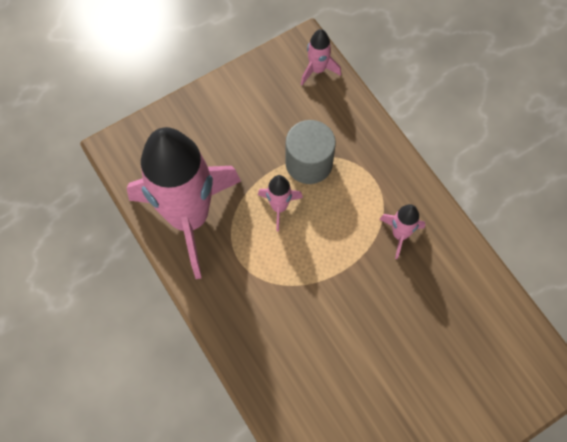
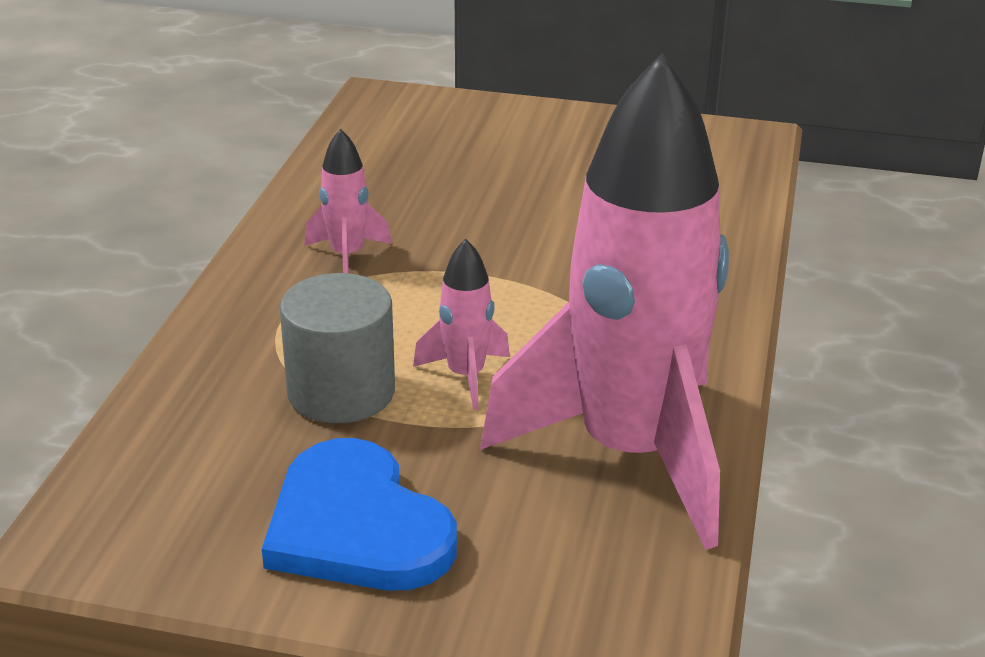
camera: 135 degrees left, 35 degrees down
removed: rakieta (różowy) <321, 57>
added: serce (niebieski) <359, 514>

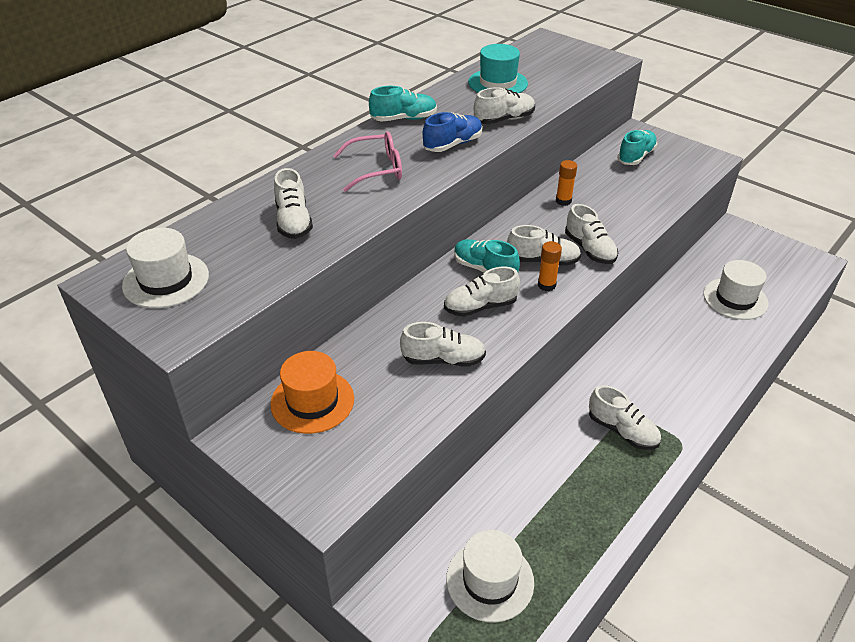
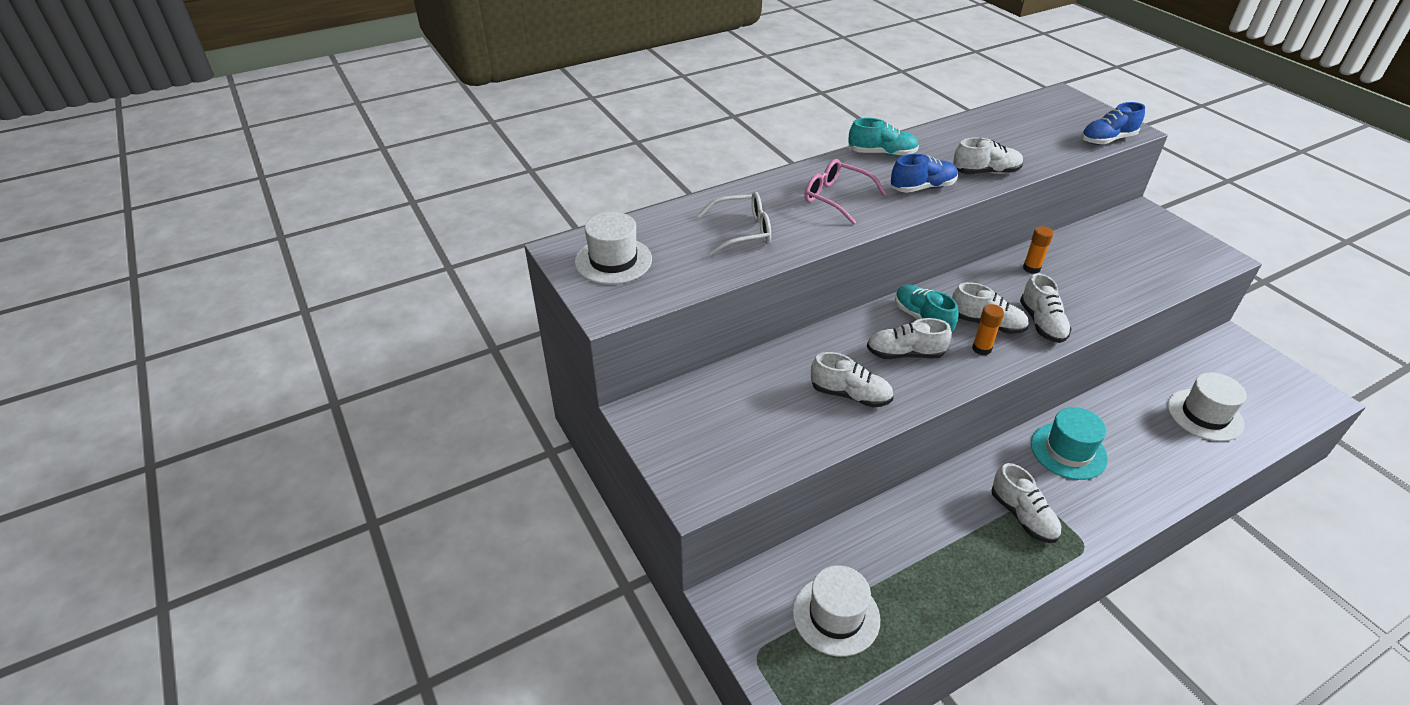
camera: 20 degrees right, 0 degrees up
removed: kapelusz (pomarańczowy) <312, 392>; but (turkusowy) <637, 147>
added: but (niebieski) <1113, 123>
moved: kapelusz (turkusowy) <498, 68> to <1069, 443>
replaced: but (biały) <293, 203> to okulary (biały) <734, 223>
turned: okulary (różowy) <367, 161> = <845, 192> 150 degrees counterclockwise

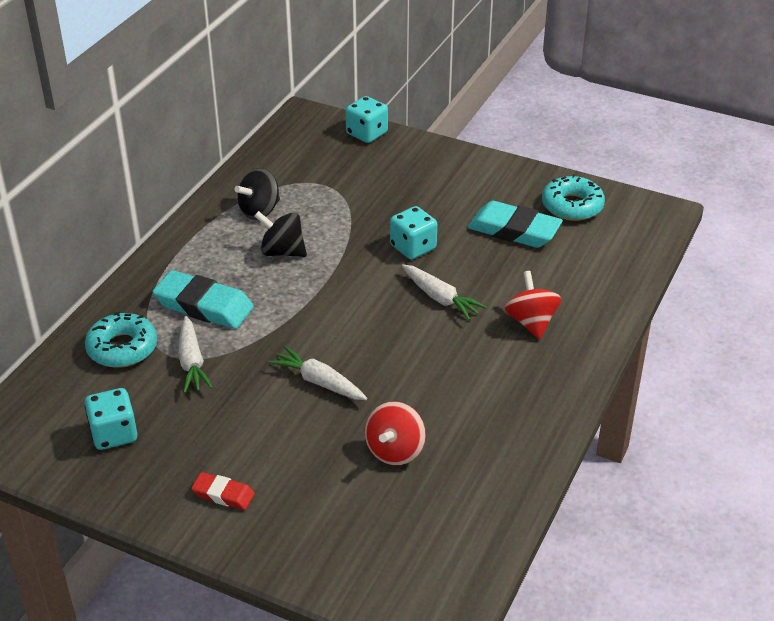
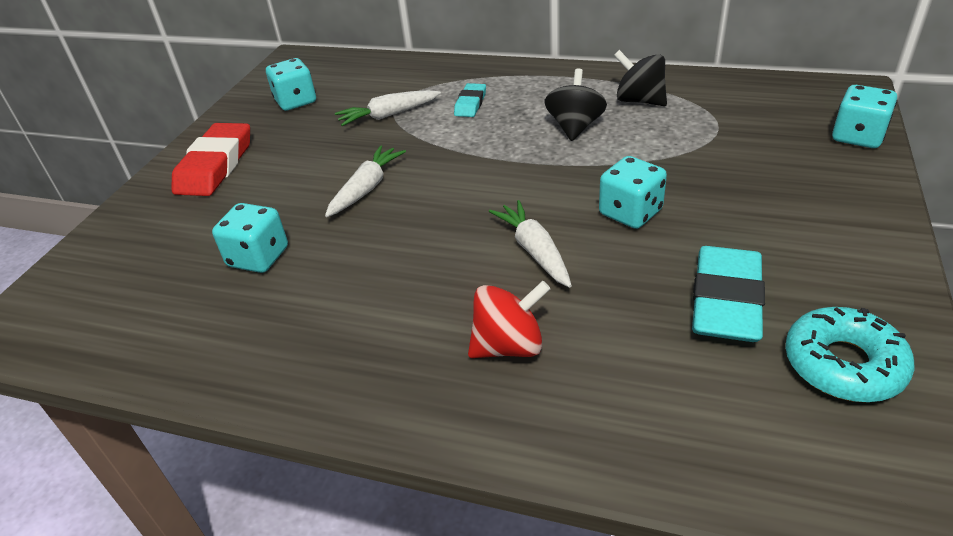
camera: 85 degrees right, 0 degrees up
removed: donut (turkusowy) <121, 339>
replaced: bączek (czerwony) <395, 433> to kostka do gry (turkusowy) <250, 238>
turned: marchewka (biały) <444, 292> = <530, 244> 120 degrees clockwise
resized: gumka do mazania (turkusowy) <203, 299> = <470, 100> x0.53; gumka do mazania (czerwony) <223, 491> = <210, 159> x1.87

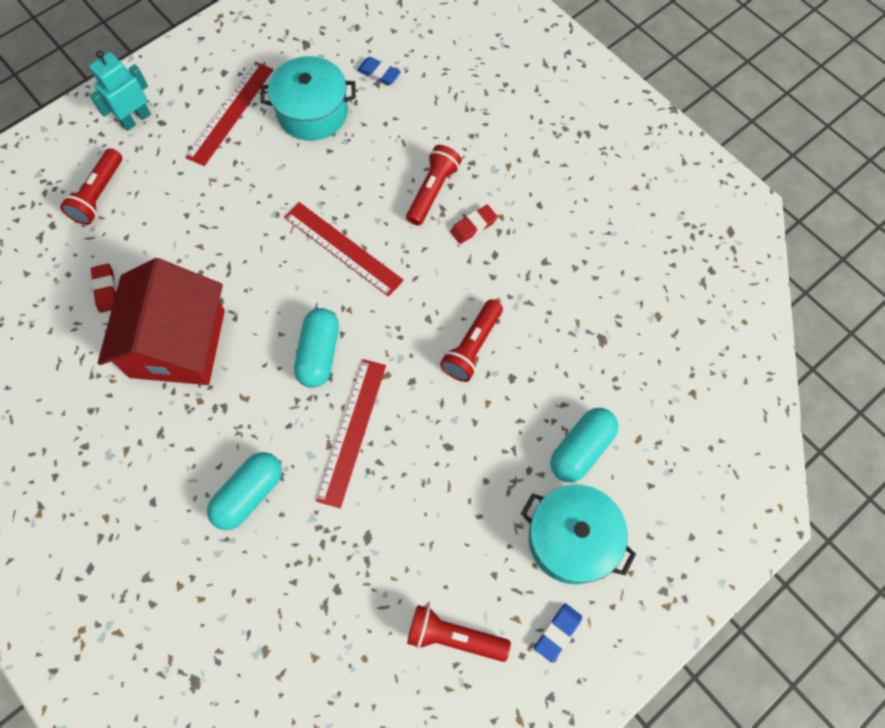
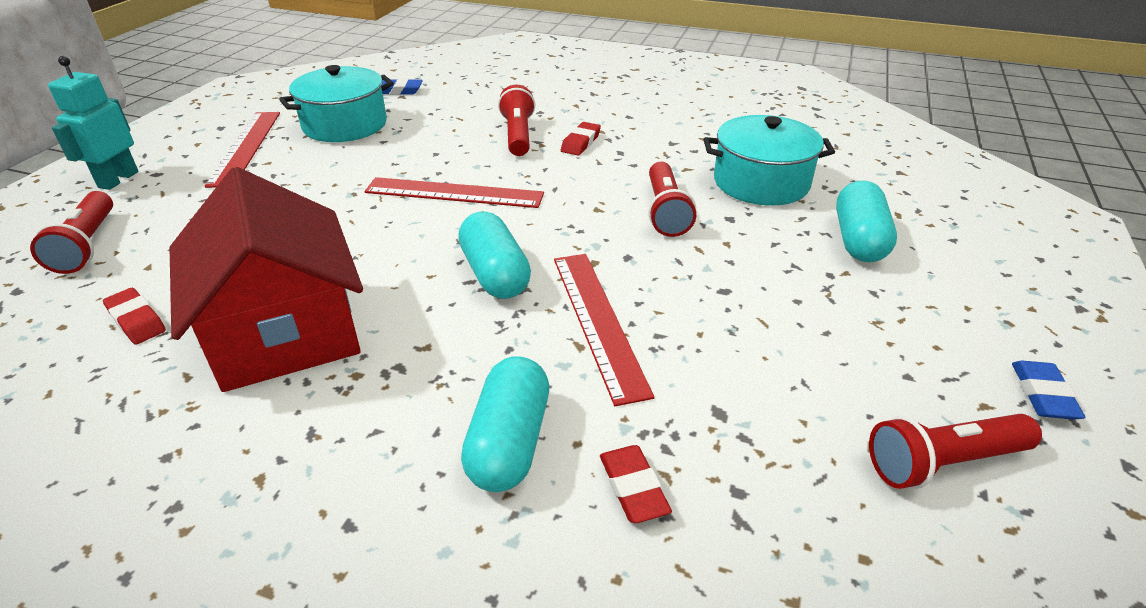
camera: 30 degrees left, 30 degrees down
added: gumka do mazania (czerwony) <636, 484>
moved: garnek (turkusowy) <578, 534> to <769, 160>

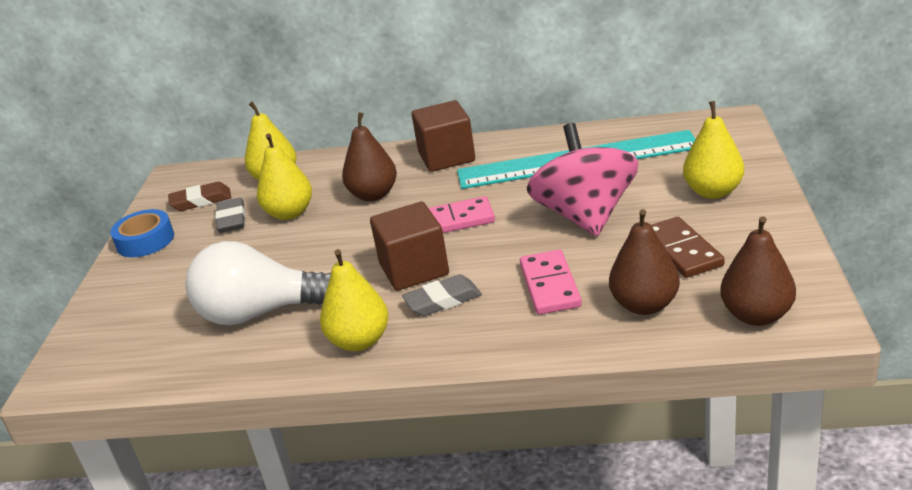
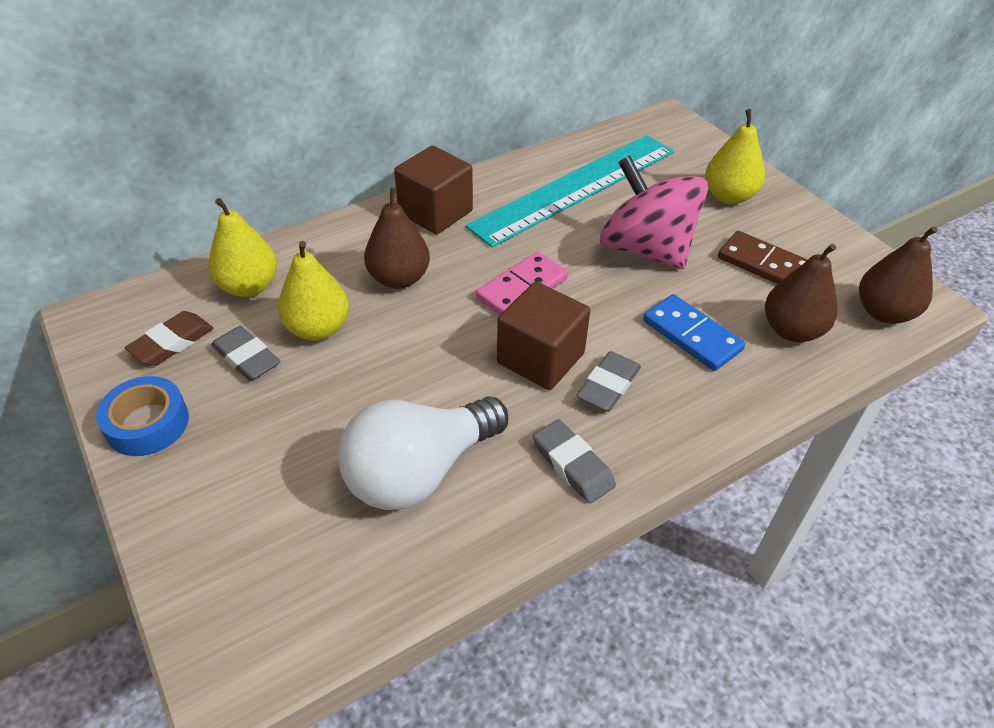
camera: 40 degrees left, 15 degrees up
replaced: gruszka (żółty) <354, 300> to gumka do mazania (szary) <574, 461>
recoloured: kostka domina (różowy) <551, 282> to kostka domina (niebieski) <694, 332>

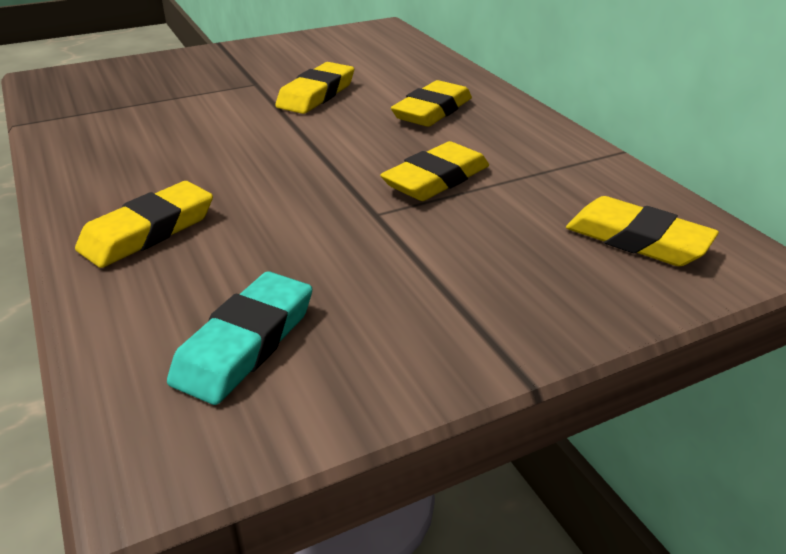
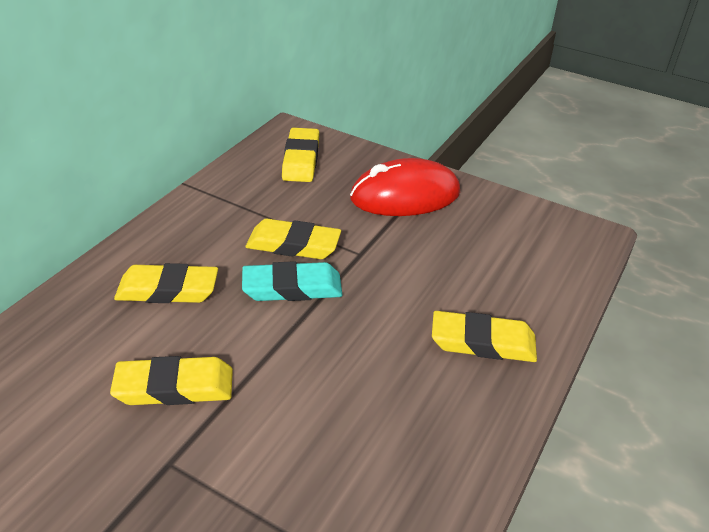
camera: 125 degrees left, 5 degrees up
added: myszka (czerwony) <405, 187>
moved: gumka do mazania (turkusowy) <239, 338> to <292, 281>

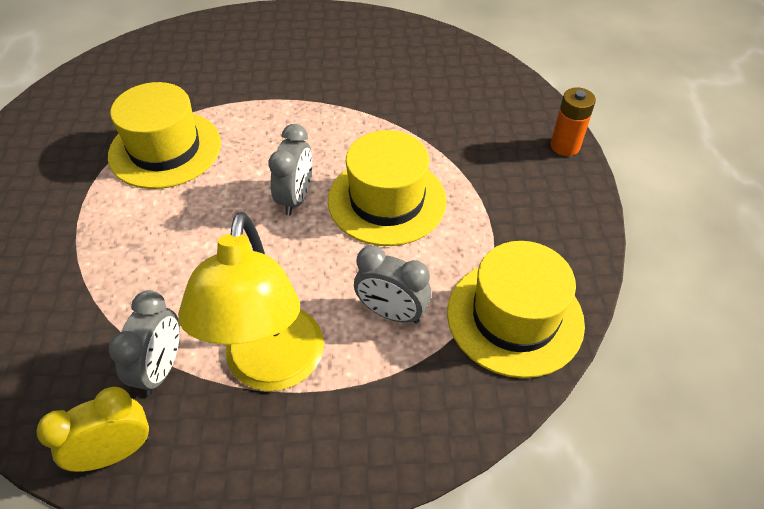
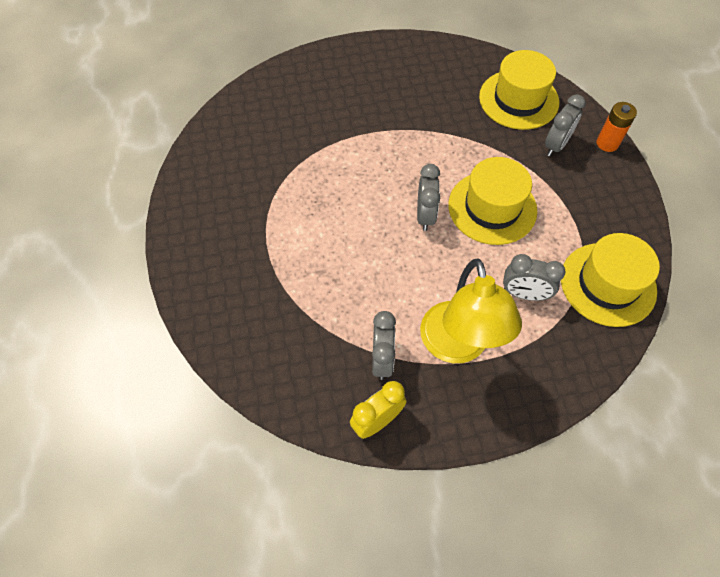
camera: 10 degrees left, 10 degrees up
added: budzik (szary) <565, 125>
moved: kapelusz (żółty) <164, 135> to <519, 90>

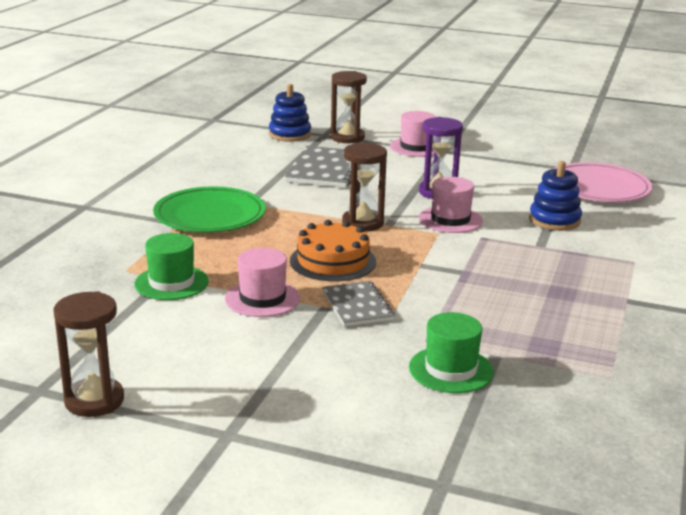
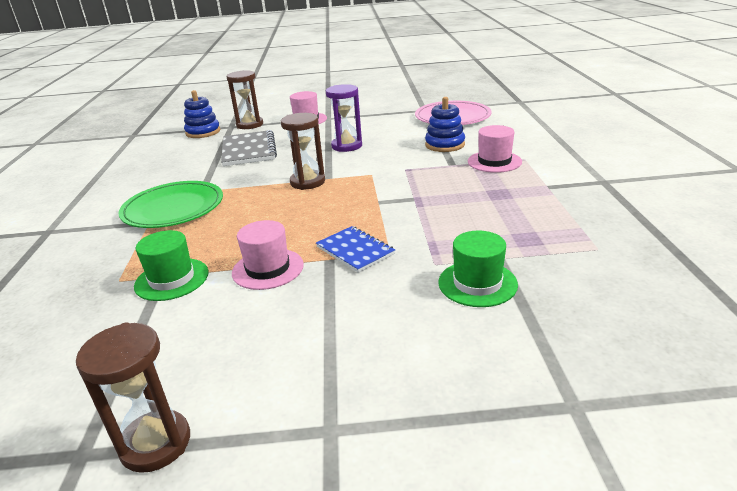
camera: 20 degrees left, 5 degrees up
removed: tort (pomarańczowy) <333, 250>
moved: kapelusz (różowy) <451, 205> to <495, 149>
recoloured: zeszyt (szary) <358, 304> to zeszyt (niebieski) <355, 249>

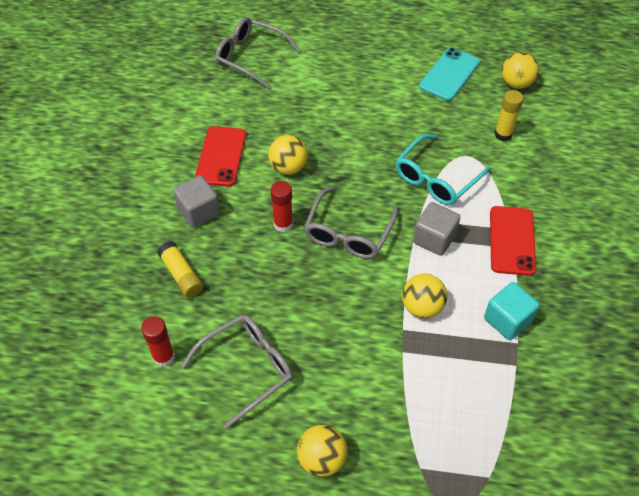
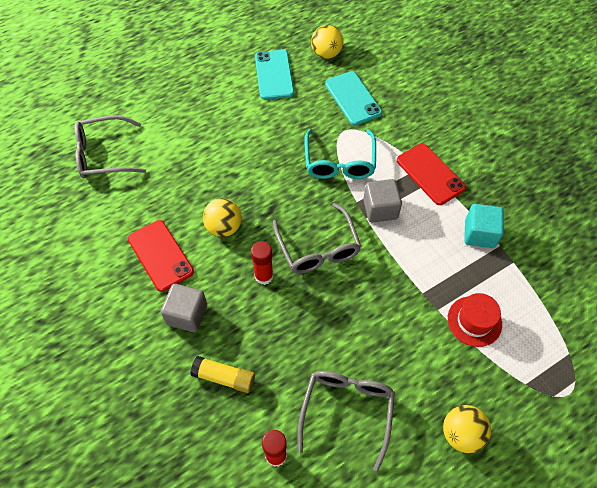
camera: 40 degrees left, 5 degrees up
removed: piłka (żółty) <424, 295>
added: kapelusz (czerwony) <475, 320>
replaced: klej w sztyfcie (żółty) <509, 115> to telefon (turkusowy) <353, 98>

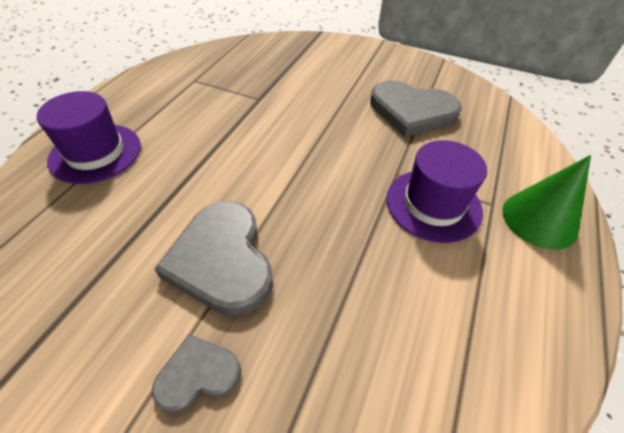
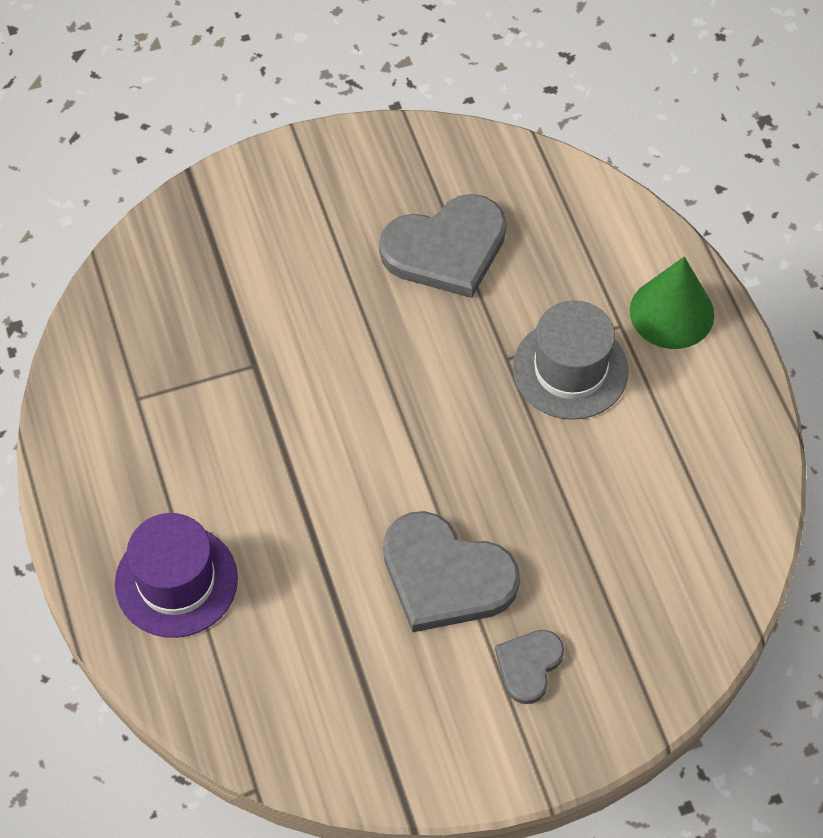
camera: 40 degrees left, 10 degrees up
recoloured: kapelusz (fioletowy) <437, 191> to kapelusz (szary) <571, 360>

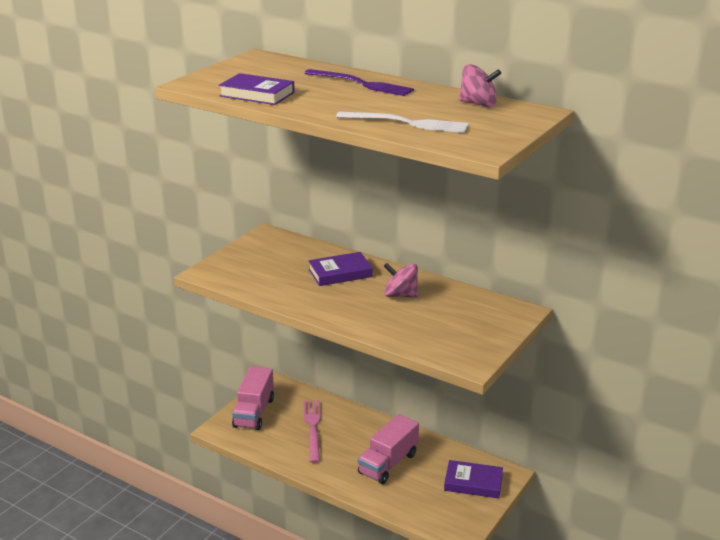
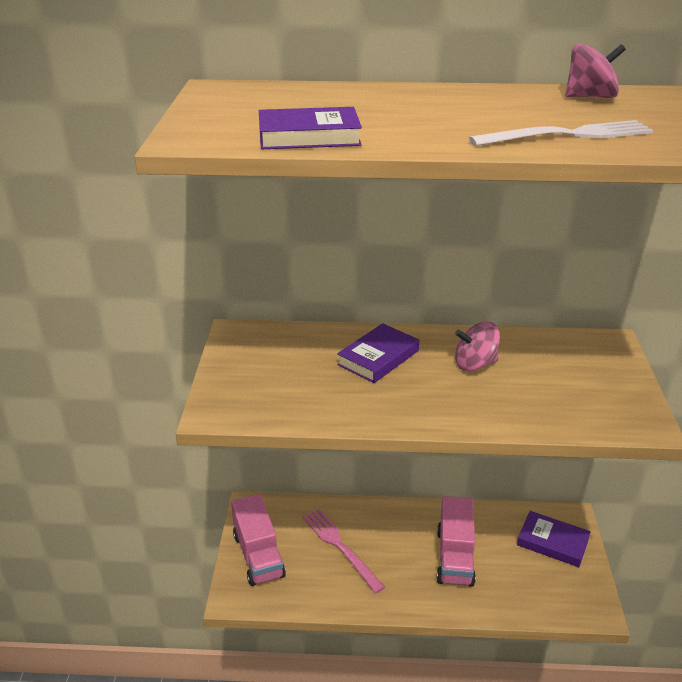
camera: 30 degrees left, 5 degrees up
removed: widelec (fioletowy) <359, 82>
turned: książka (fioletowy) <473, 479> = <554, 539> 45 degrees clockwise

